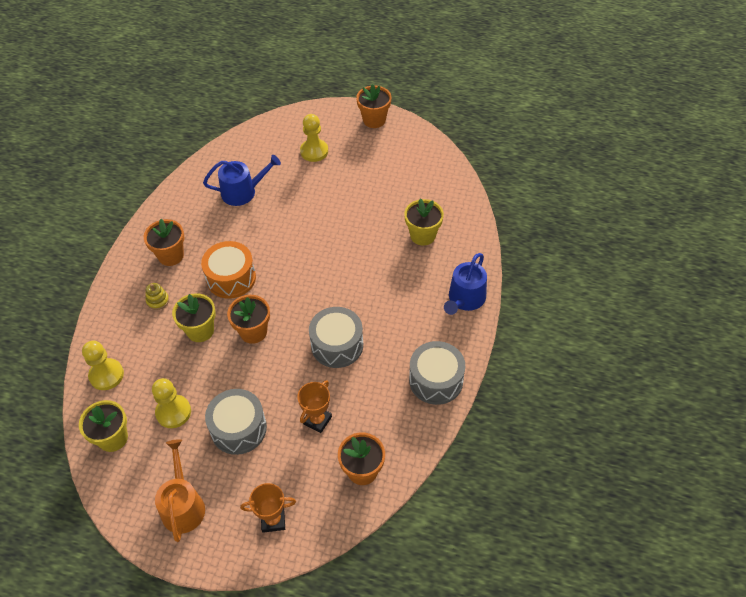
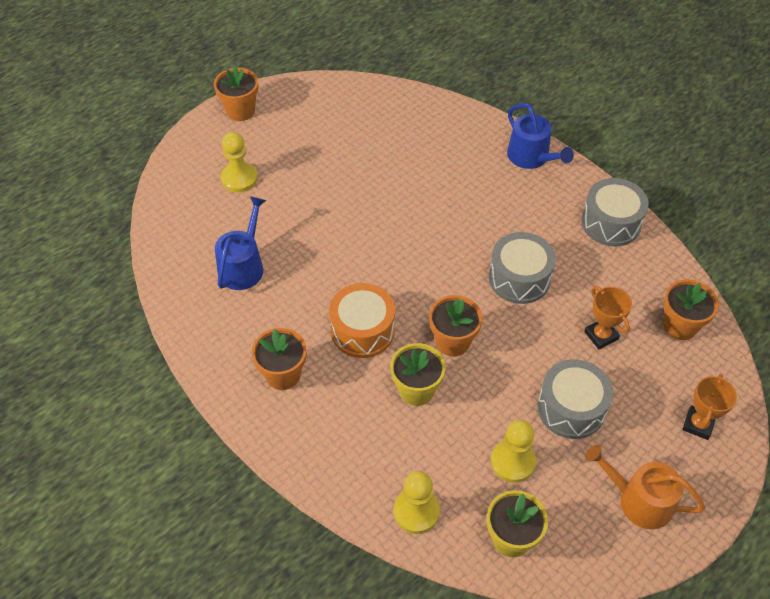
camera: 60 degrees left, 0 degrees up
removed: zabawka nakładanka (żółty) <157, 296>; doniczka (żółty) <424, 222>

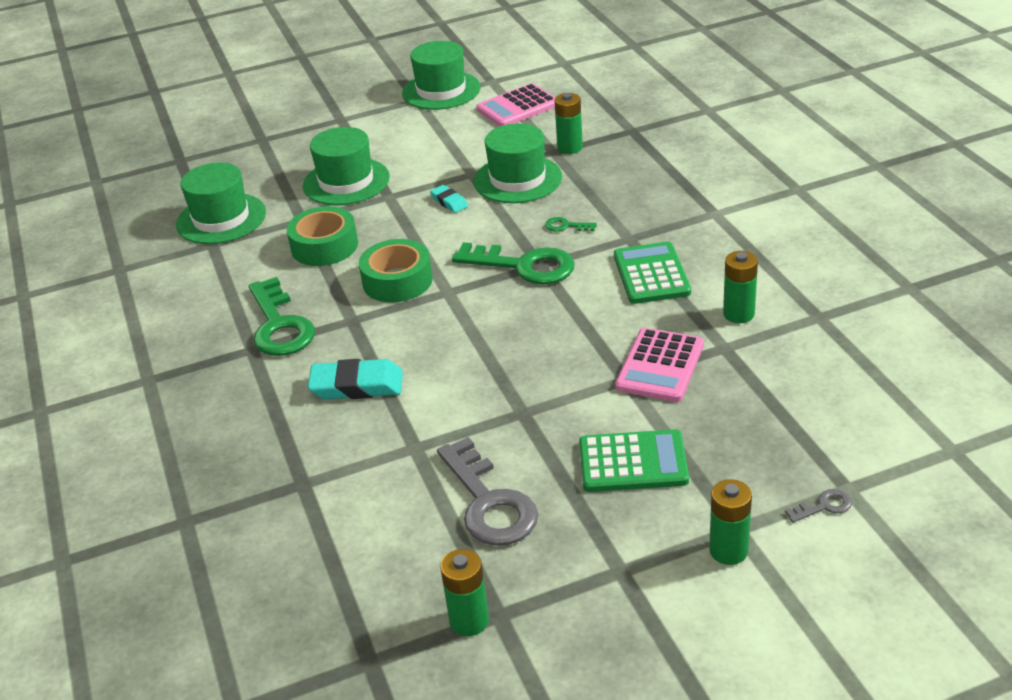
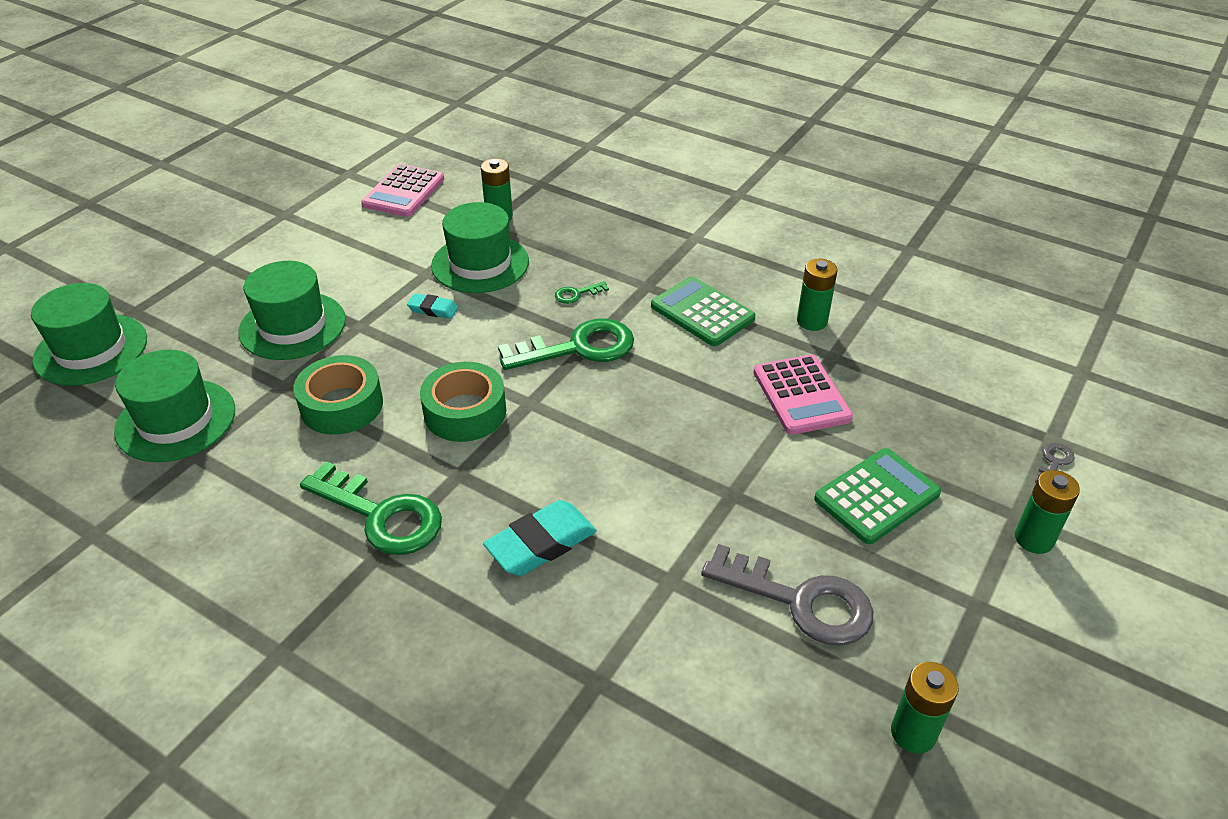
camera: 40 degrees left, 5 degrees up
moved: kapelusz (zielony) <441, 75> to <89, 334>

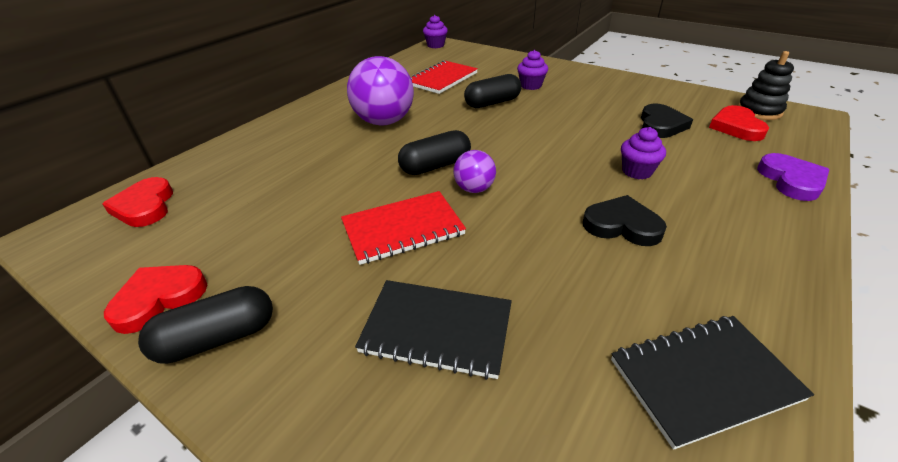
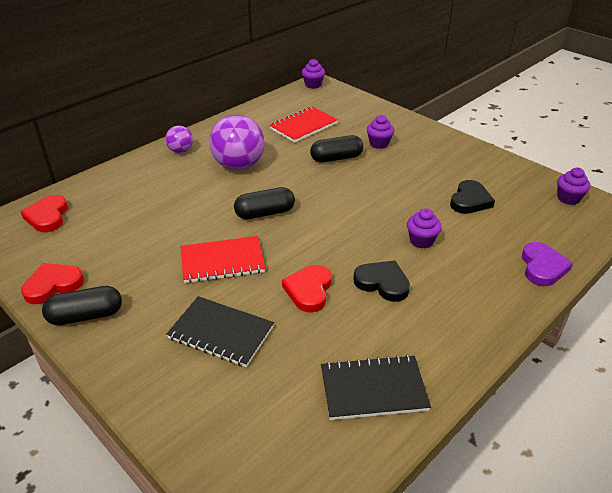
camera: 10 degrees right, 0 degrees up
moved: piłka (fioletowy) <474, 171> to <179, 139>; serce (czerwony) <739, 123> to <306, 288>
replaced: zabawka nakładanka (czarny) <766, 85> to muffinka (fioletowy) <573, 186>

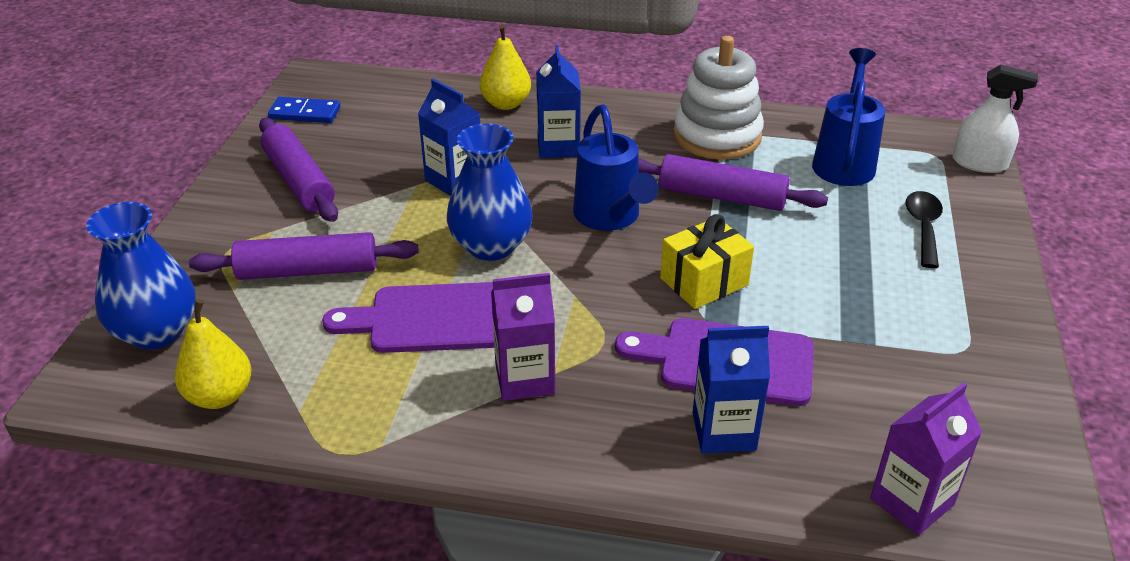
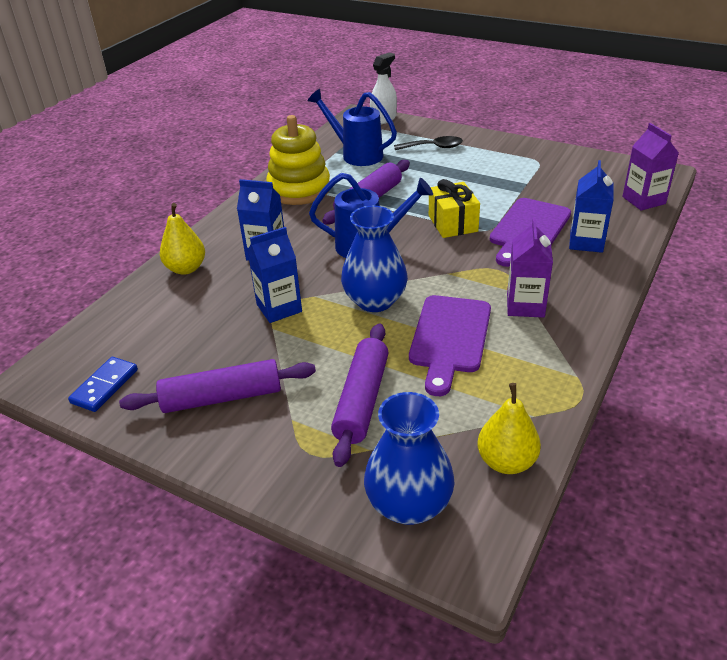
camera: 70 degrees left, 0 degrees up
recoloured: zabawka nakładanka (biały) <718, 98> to zabawka nakładanka (żółty) <298, 160>
turned: łyżka (czarny) <924, 229> = <428, 143> 150 degrees clockwise

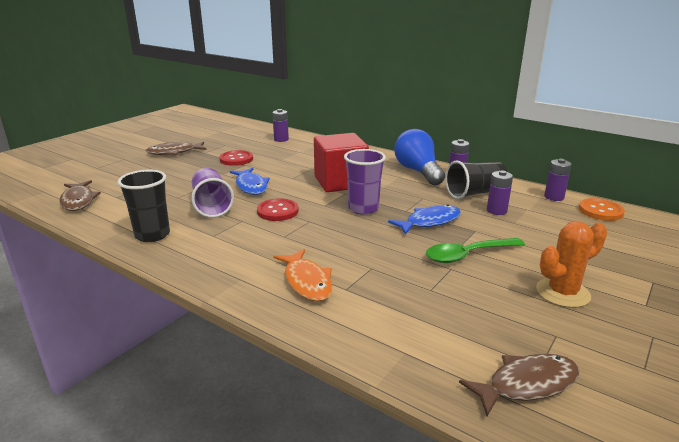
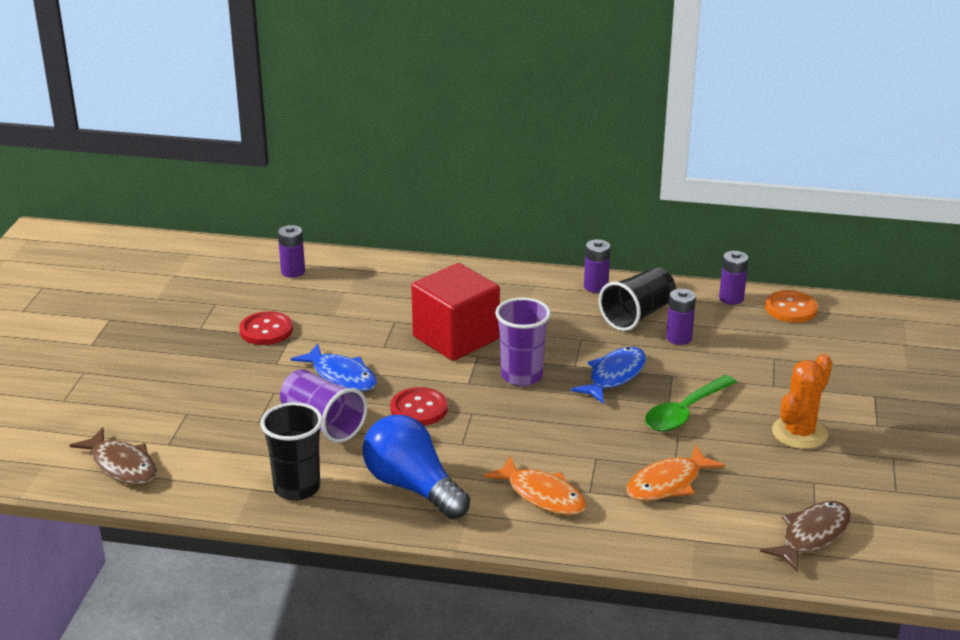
camera: 25 degrees left, 5 degrees up
removed: ryba (brązowy) <176, 148>
added: ryba (pomarańczowy) <676, 473>
moved: żarówka (niebieski) <419, 157> to <416, 467>

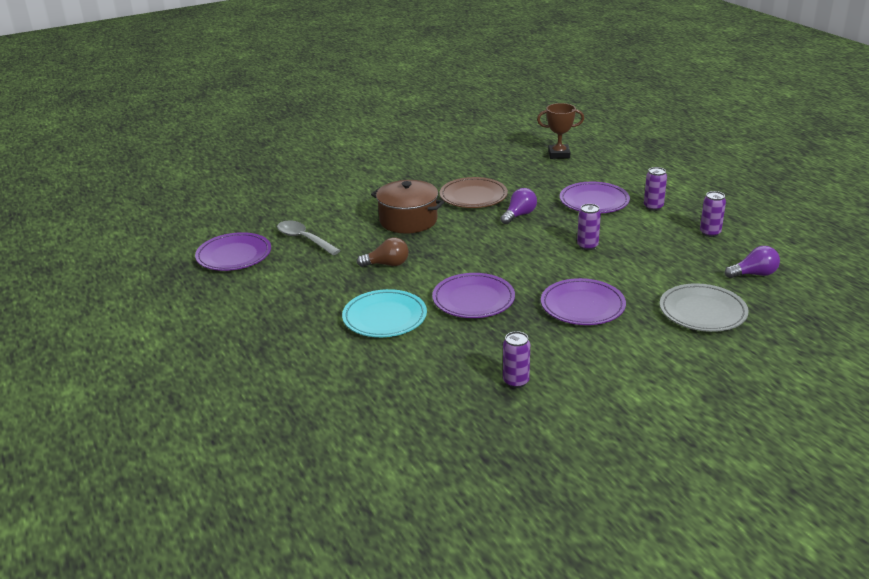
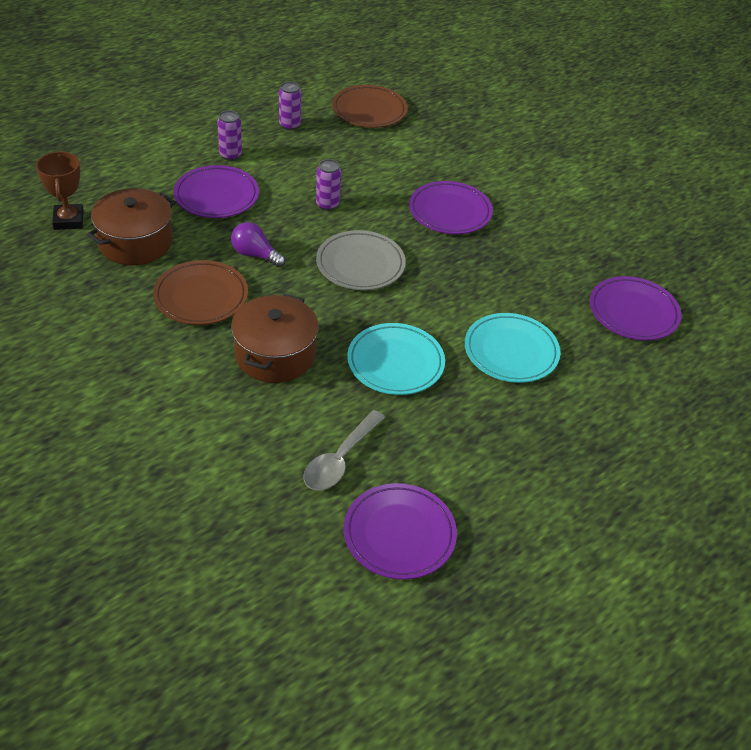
camera: 105 degrees left, 15 degrees up
removed: puszka (fioletowy) <516, 359>
added: garnek (brązowy) <131, 226>
moved: talerz (fioletowy) <473, 295> to <635, 308>; talerz (szary) <704, 307> to <361, 260>
replaced: żarówka (brązowy) <383, 252> to talerz (turkusowy) <396, 359>; żarówka (fioletowy) <752, 262> to talerz (brązowy) <369, 106>

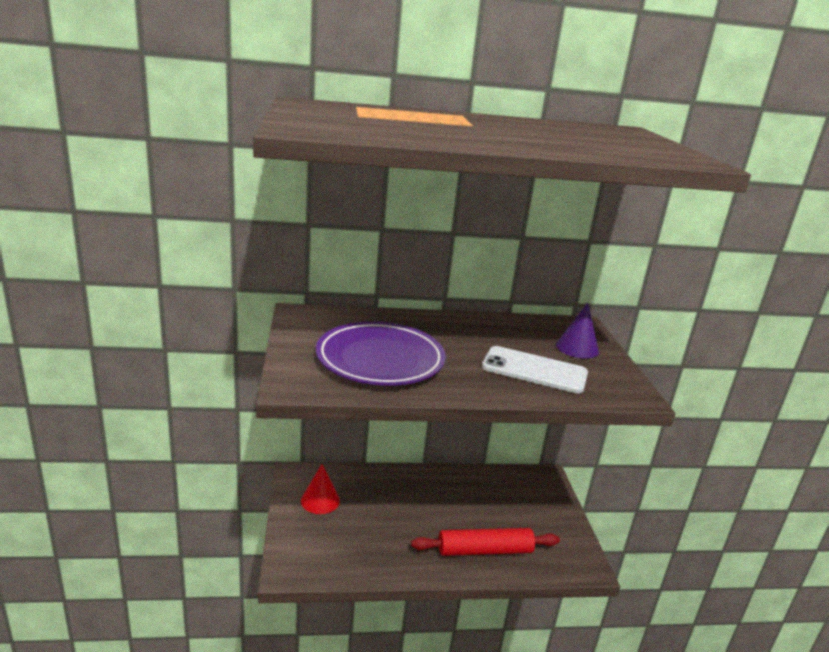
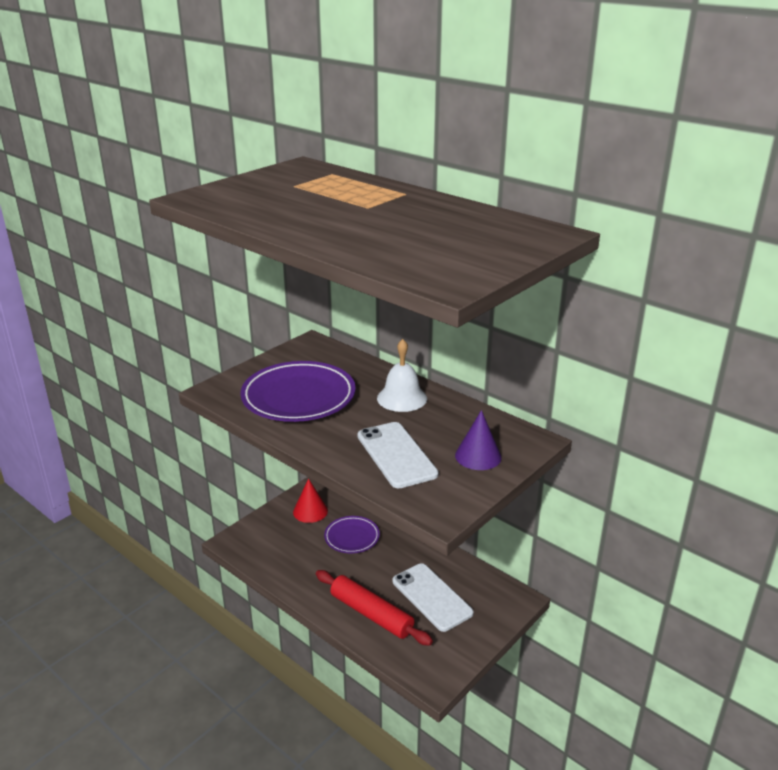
camera: 50 degrees right, 5 degrees up
added: talerz (fioletowy) <352, 534>; dzwonek (biały) <402, 375>; telefon (biały) <433, 597>

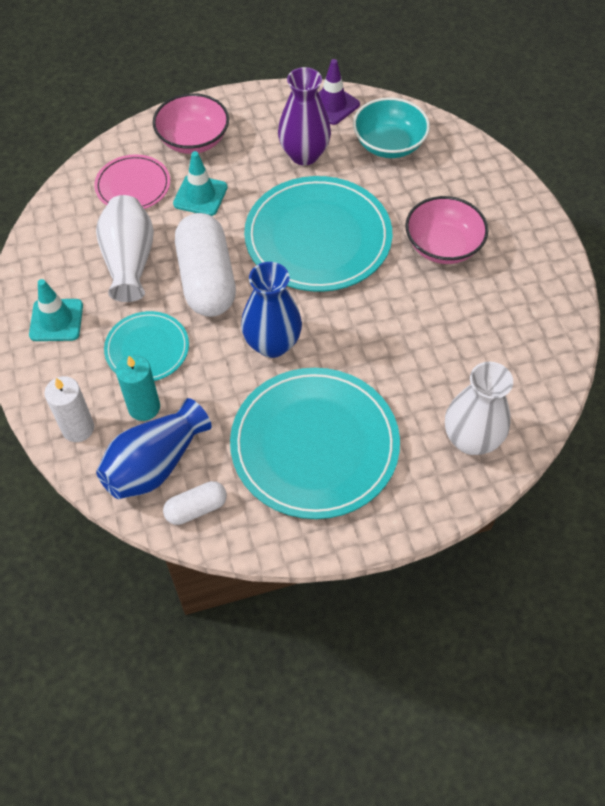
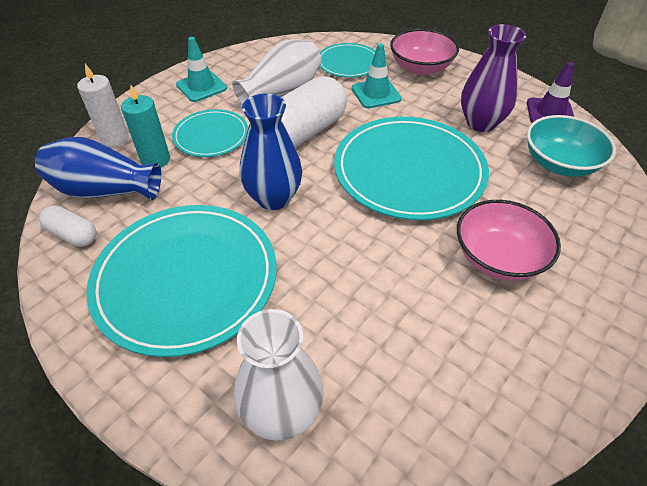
camera: 55 degrees right, 10 degrees down
recoloured: talerz (różowy) <132, 181> to talerz (turkusowy) <347, 60>

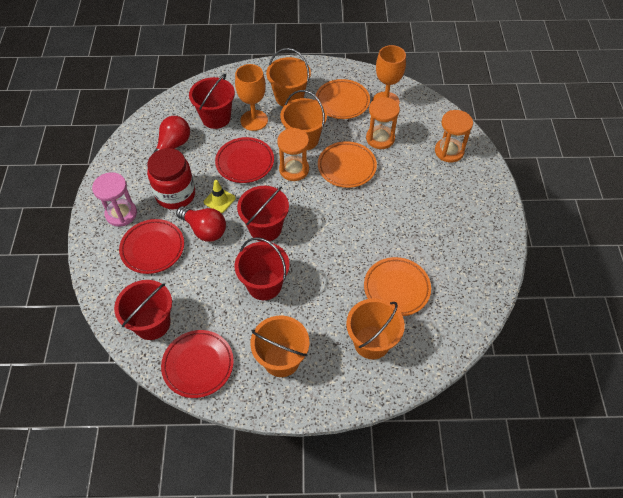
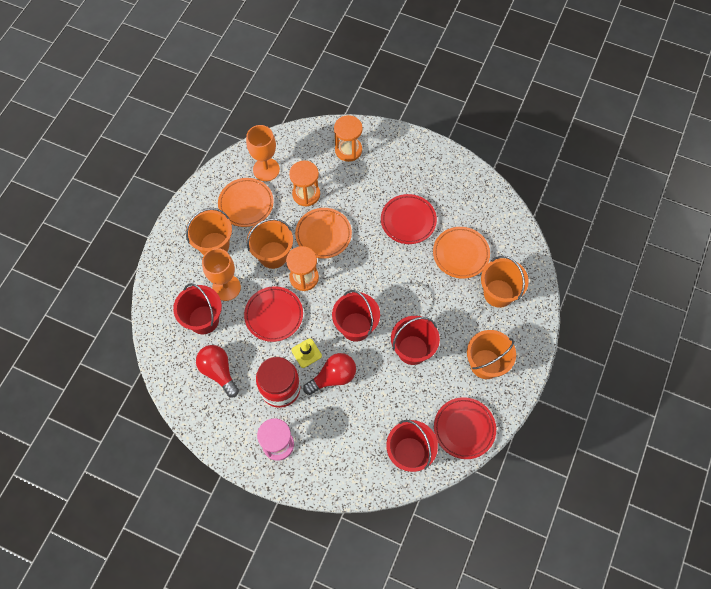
camera: 65 degrees left, 10 degrees up
moved: talerz (czerwony) <151, 246> to <409, 219>

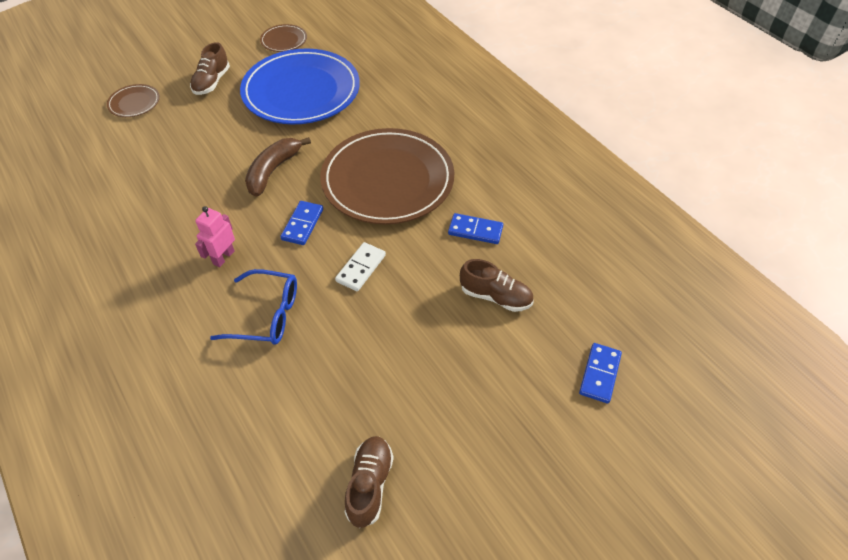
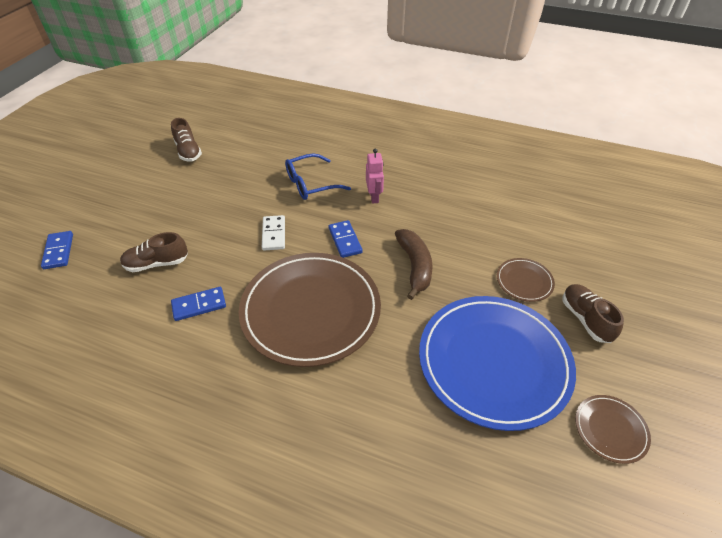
camera: 145 degrees right, 5 degrees down
moved: talerz (brązowy) <133, 100> to <526, 280>

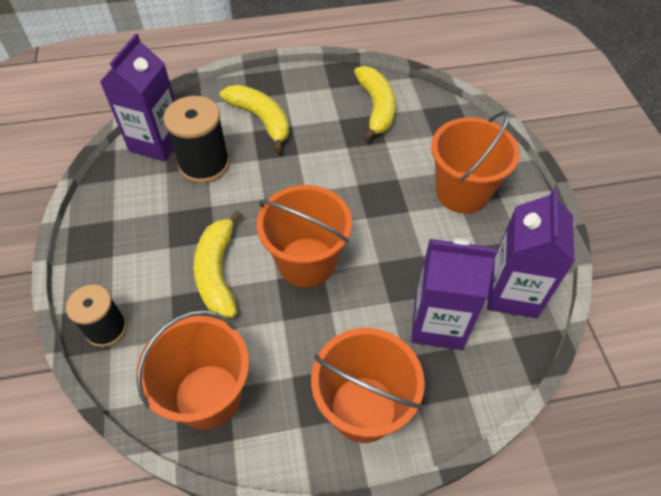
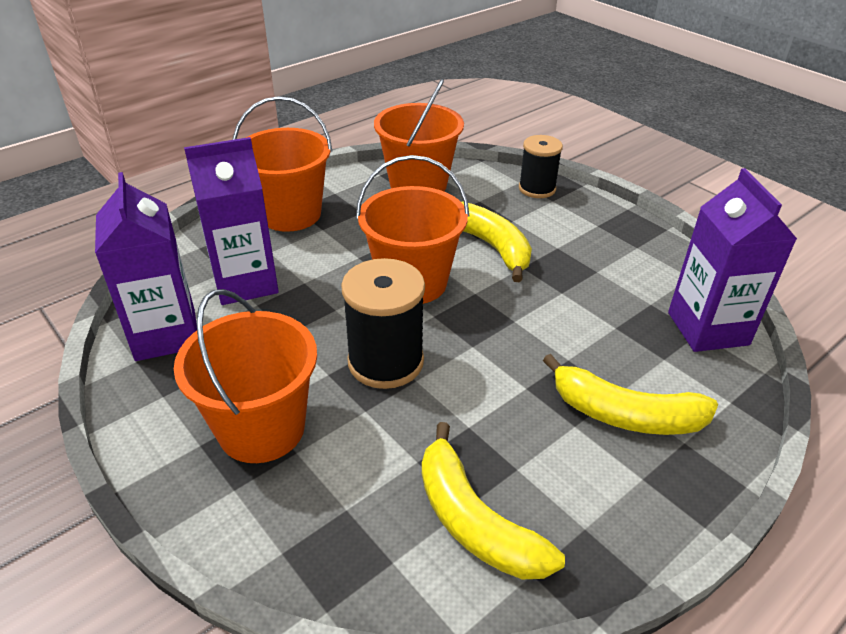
camera: 150 degrees right, 15 degrees down
moved: szpulka (czarny) <196, 139> to <383, 323>

